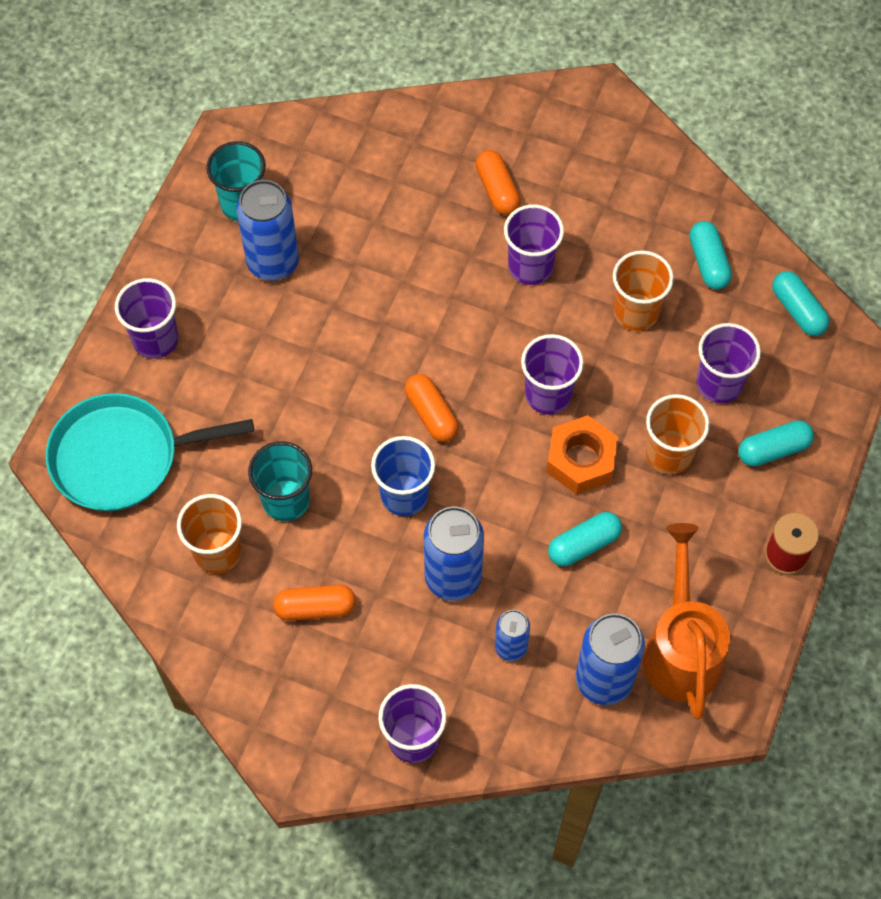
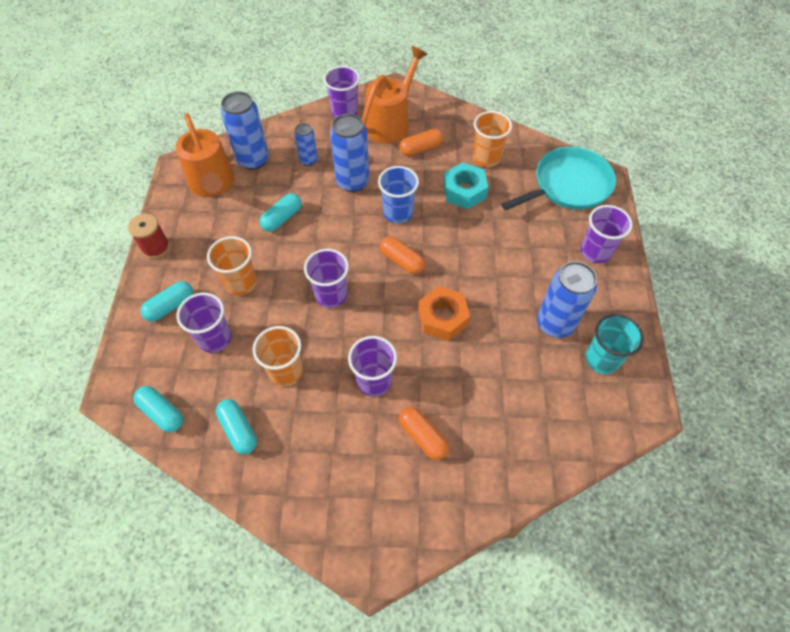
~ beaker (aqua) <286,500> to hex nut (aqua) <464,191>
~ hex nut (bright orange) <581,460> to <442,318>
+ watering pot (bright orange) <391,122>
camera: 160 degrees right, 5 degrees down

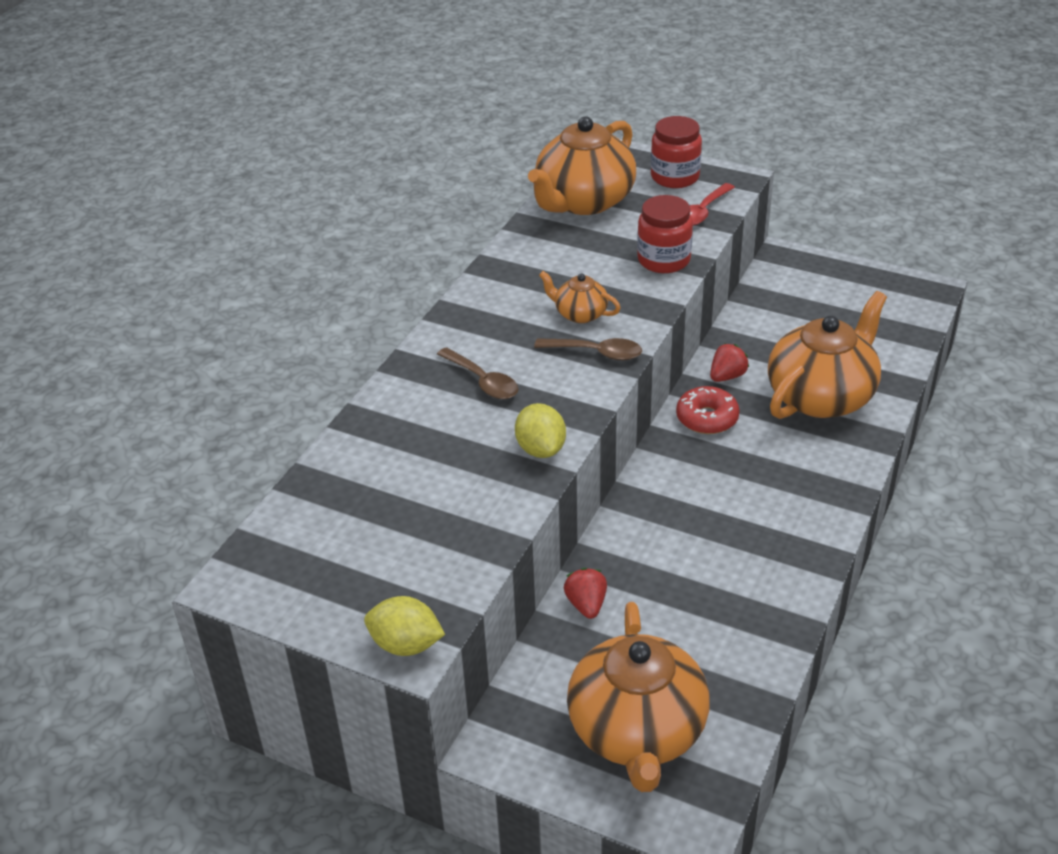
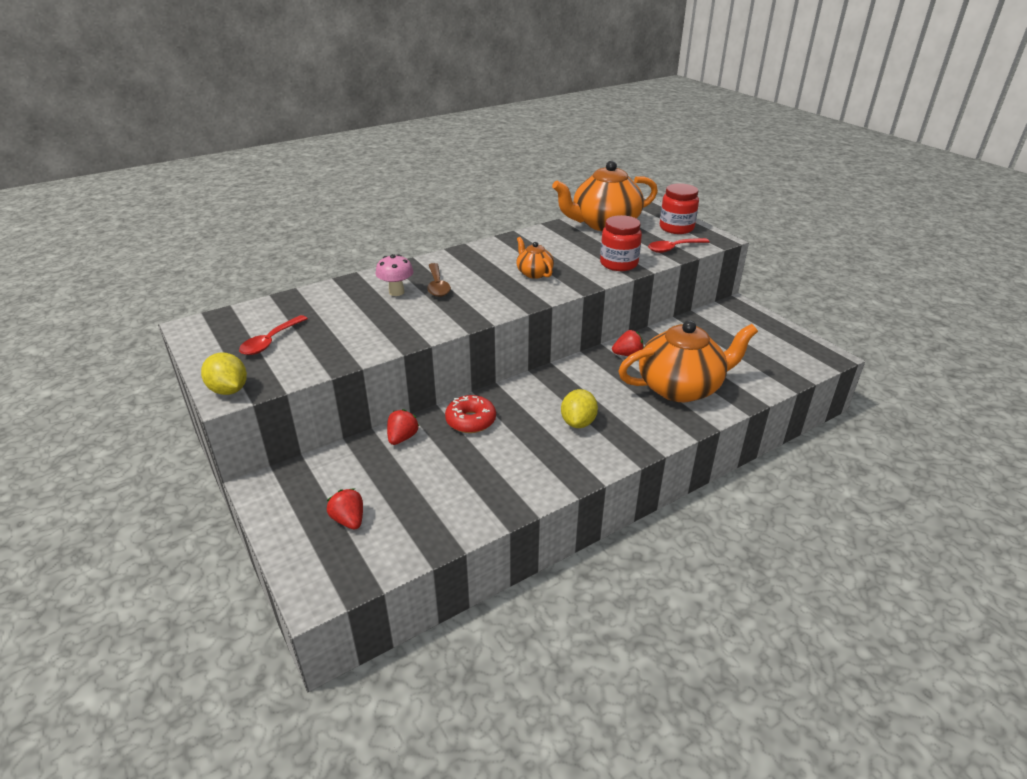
~ citrus fruit (yellow) <541,449> to <578,422>
- teaspoon (brown) <596,353>
~ tea pot (bright orange) <637,731> to strawberry (red) <349,520>
~ donut (red) <707,418> to <470,421>
+ teaspoon (red) <270,341>
+ mushroom (pink) <396,292>
camera: 30 degrees right, 5 degrees down

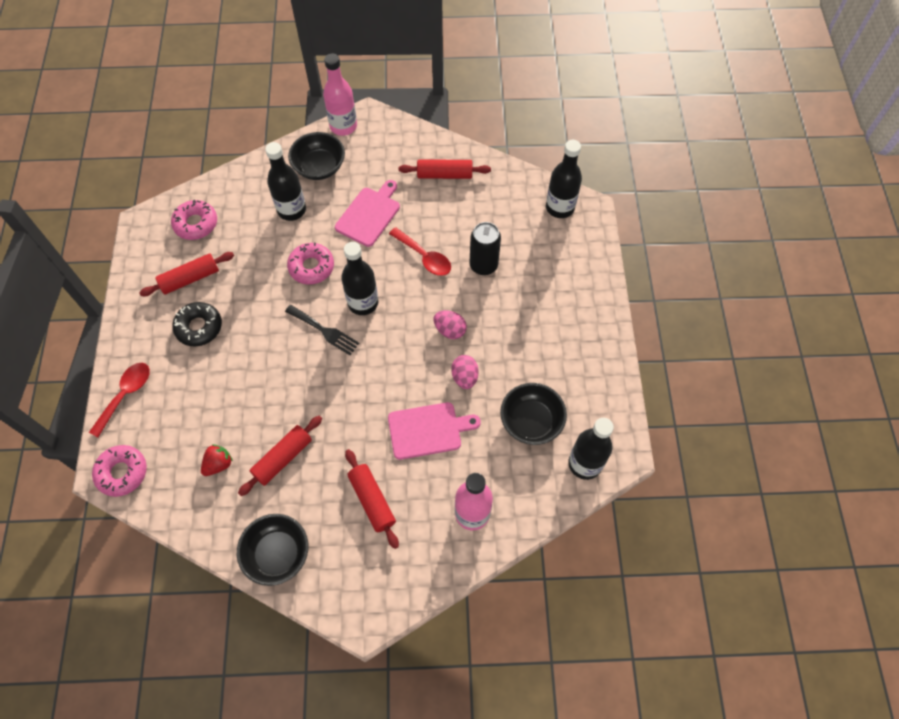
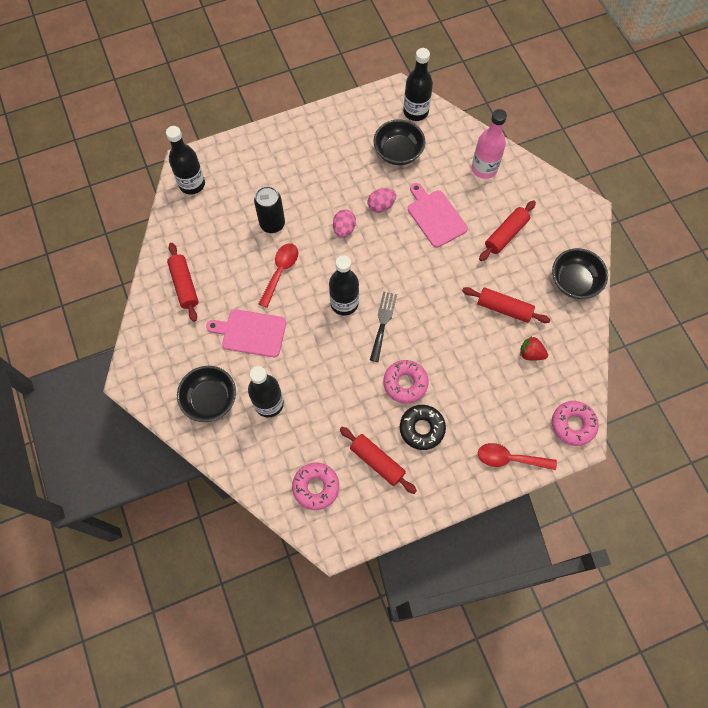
~ donut (pink) <311,267> to <405,383>
- drink bottle (pink) <343,126>
camera: 110 degrees left, 5 degrees up

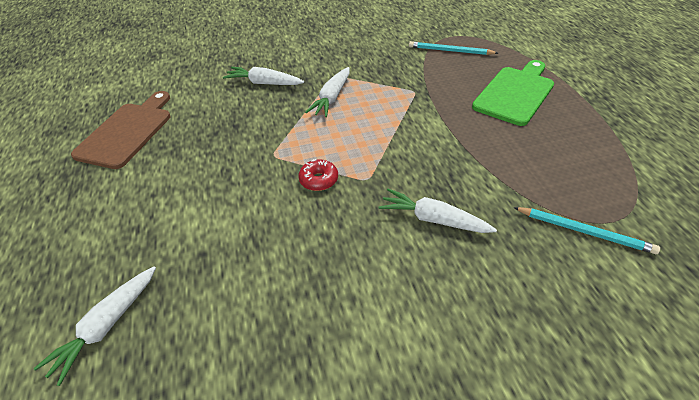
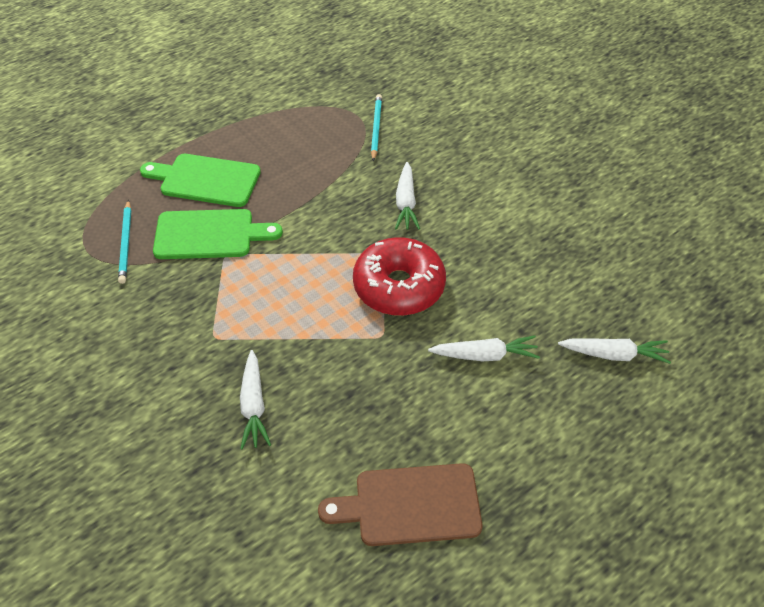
~ donut (red) <319,180> = <399,286> x2.38
~ carrot (snow-white) <332,98> to <485,355>
+ bread board (leaf-green) <209,235>
camera: 115 degrees left, 5 degrees up

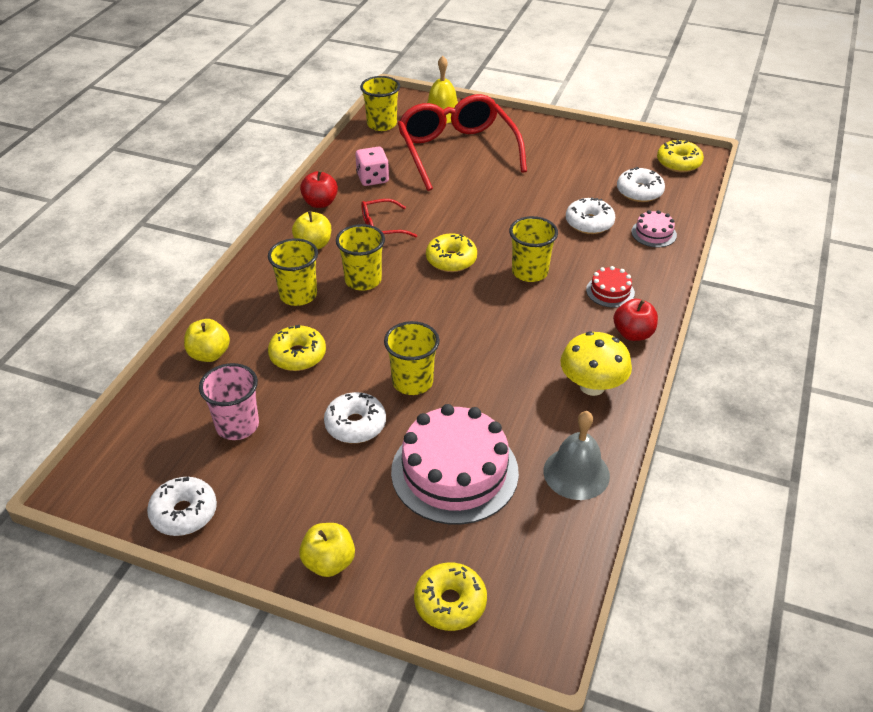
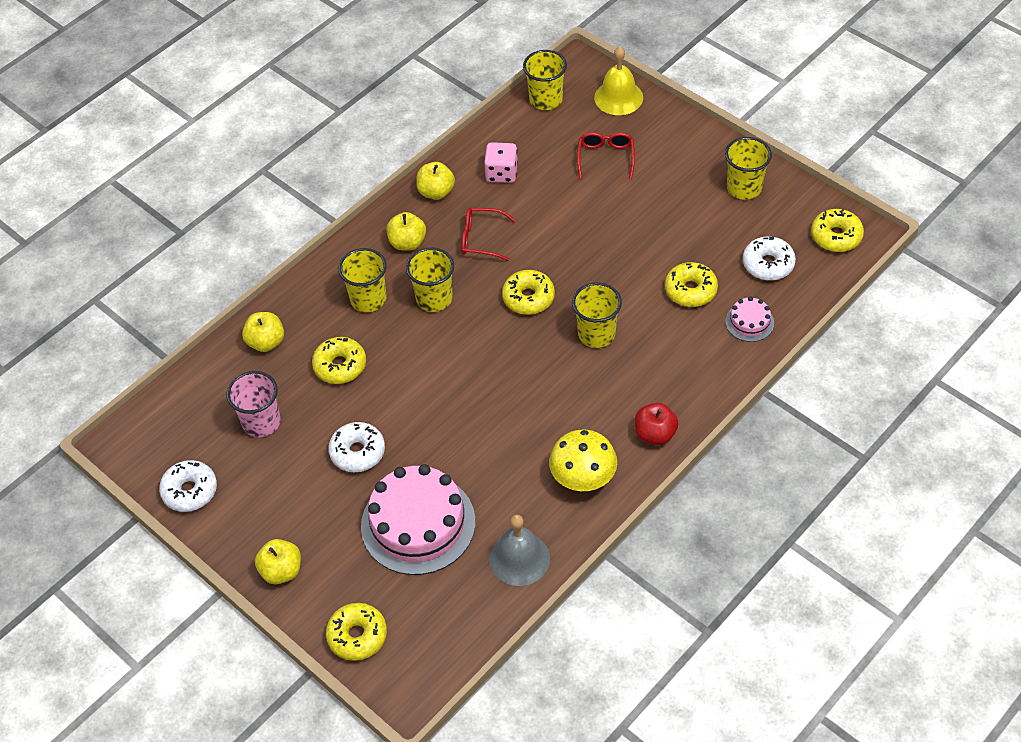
~ apple fruit (red) <320,203> to apple fruit (yellow) <436,192>
~ beaker (yellow) <412,382> to <744,188>
~ spectacles (red) <457,151> = <606,158> x0.46
~ donut (snow-white) <589,223> to donut (yellow) <690,290>
- cake (red) <610,291>
camera: 25 degrees right, 10 degrees up

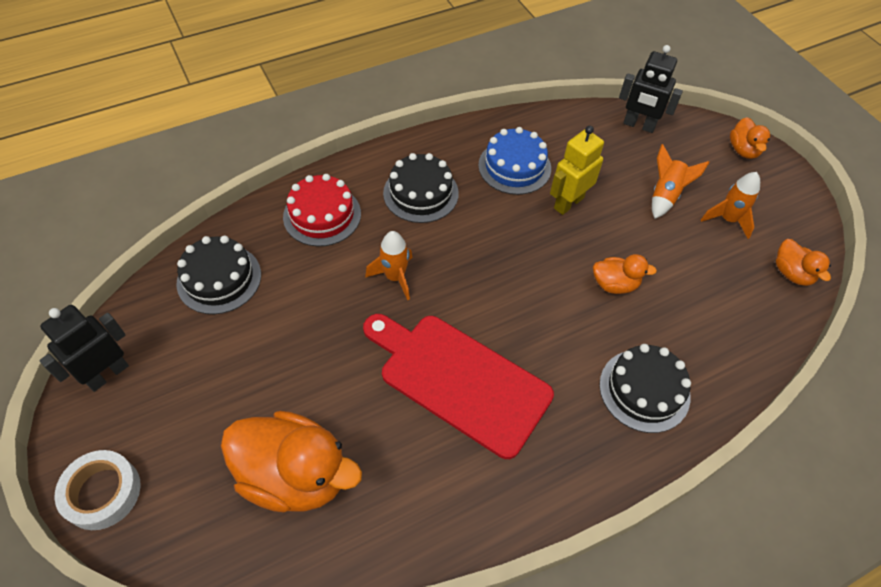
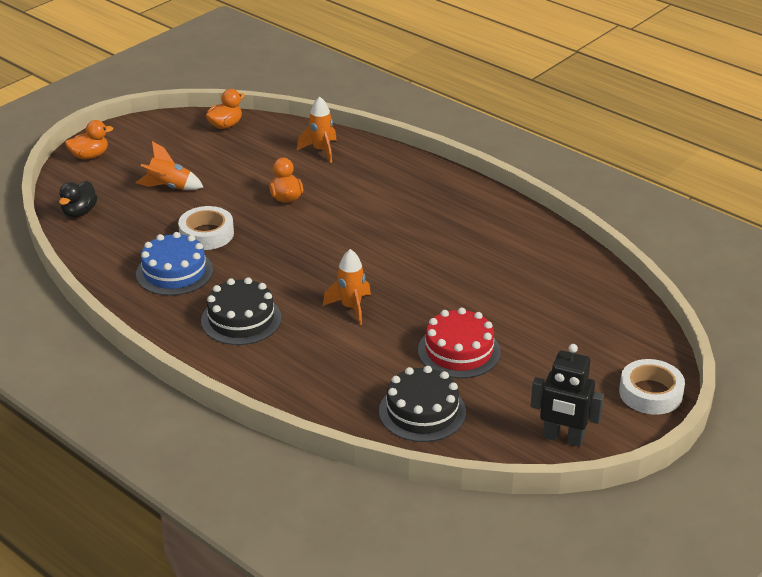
- rubber duck (bright orange) <295,475>
~ cake (red) <322,215> to <459,351>
- bread board (red) <459,379>
~ robot figure (yellow) <568,203> to roll of tape (snow-white) <206,234>
- cake (ebony) <644,390>
~ robot figure (ebony) <639,125> to rubber duck (ebony) <79,212>
~ spaceship (bright orange) <728,220> to <321,150>
camera: 110 degrees left, 20 degrees down

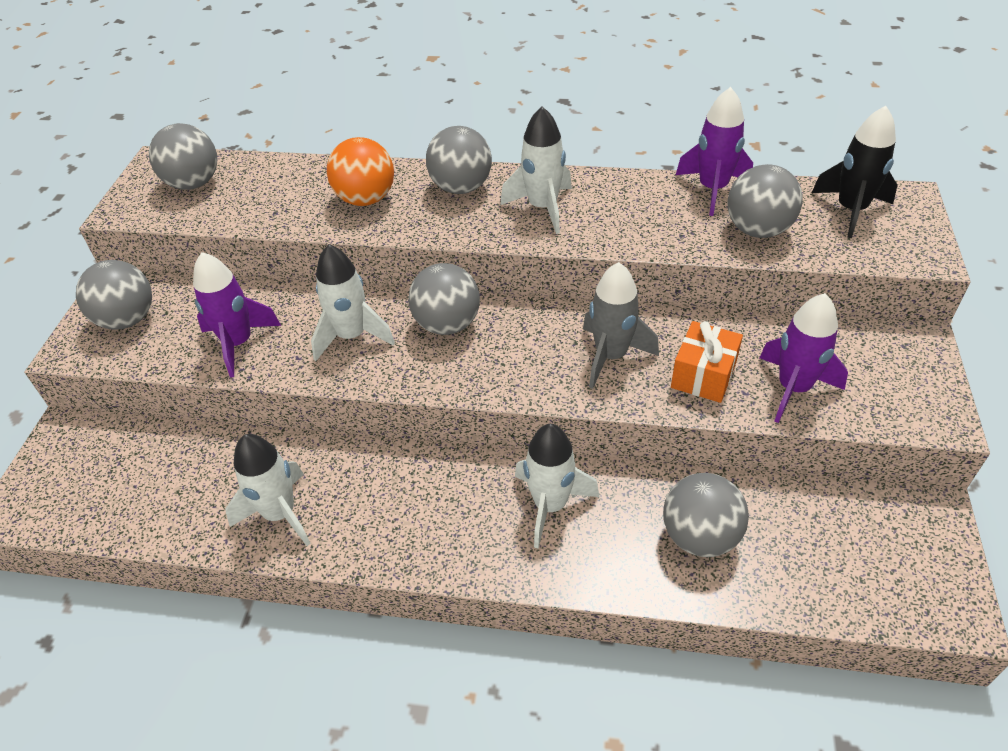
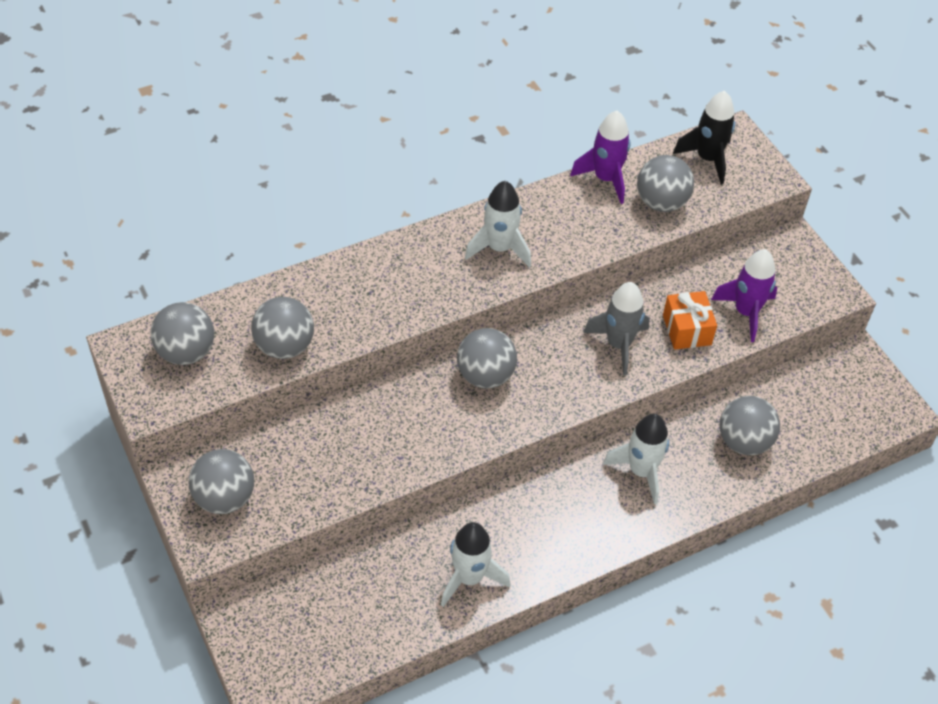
- spaceship (violet) <238,343>
- spaceship (snow-white) <352,336>
- ball (bright orange) <366,199>
~ ball (gray) <461,187> to <285,346>
camera: 40 degrees left, 5 degrees up

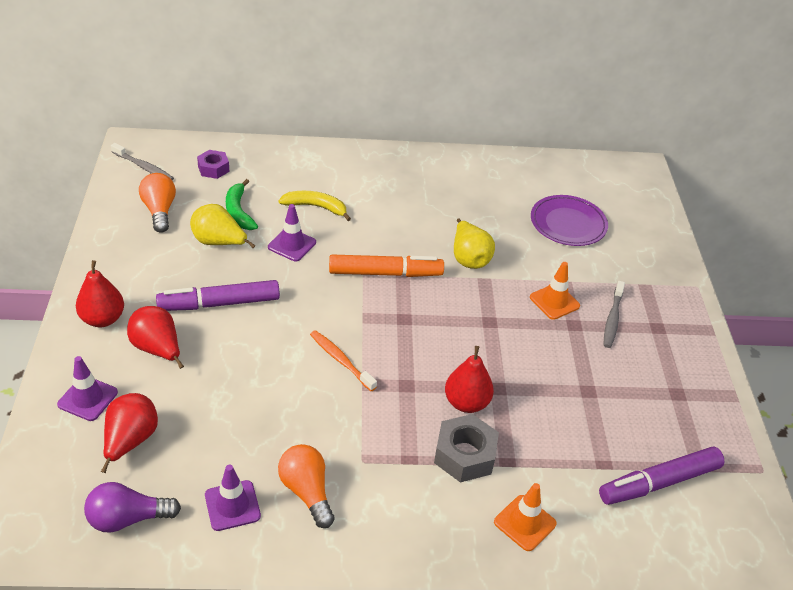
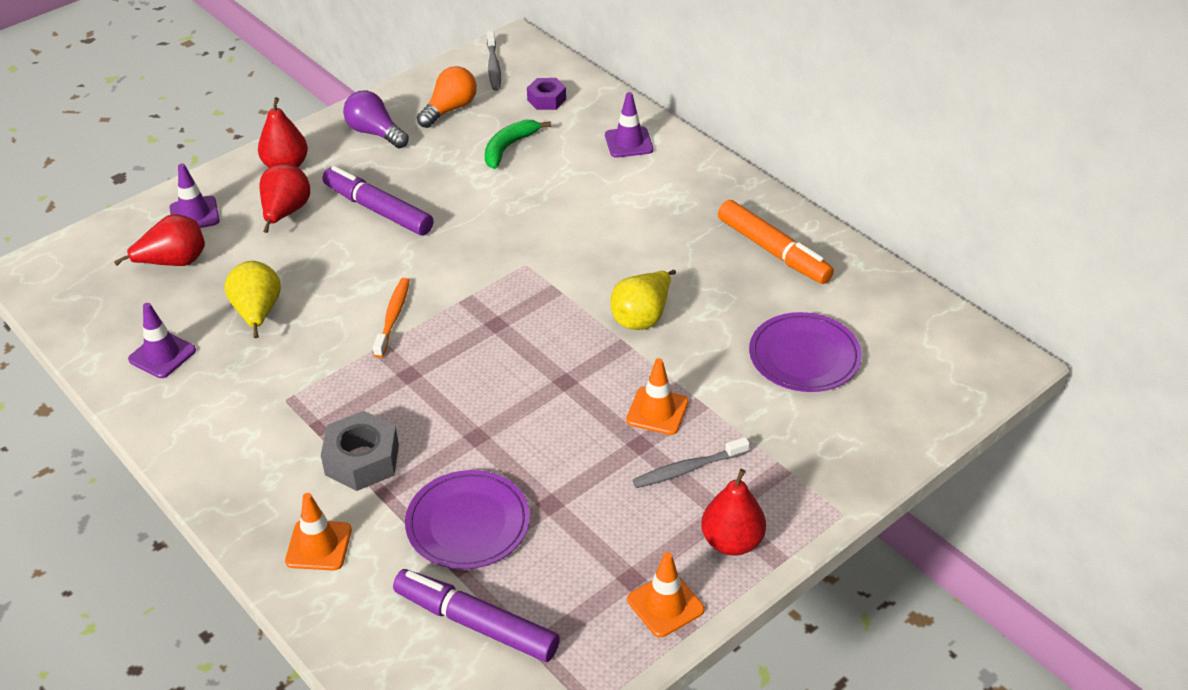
~ light bulb (violet) <128,518> to <375,133>
~ pear (yellow) <219,242> to <257,313>
~ safety cone (violet) <292,245> to <629,142>
- banana (yellow) <316,207>
- light bulb (bright orange) <307,491>
~ felt pen (bright orange) <385,273> to <773,251>
~ pear (red) <466,403> to <732,542>
+ dinner plate (violet) <468,523>
+ safety cone (bright orange) <665,605>
camera: 55 degrees right, 0 degrees up

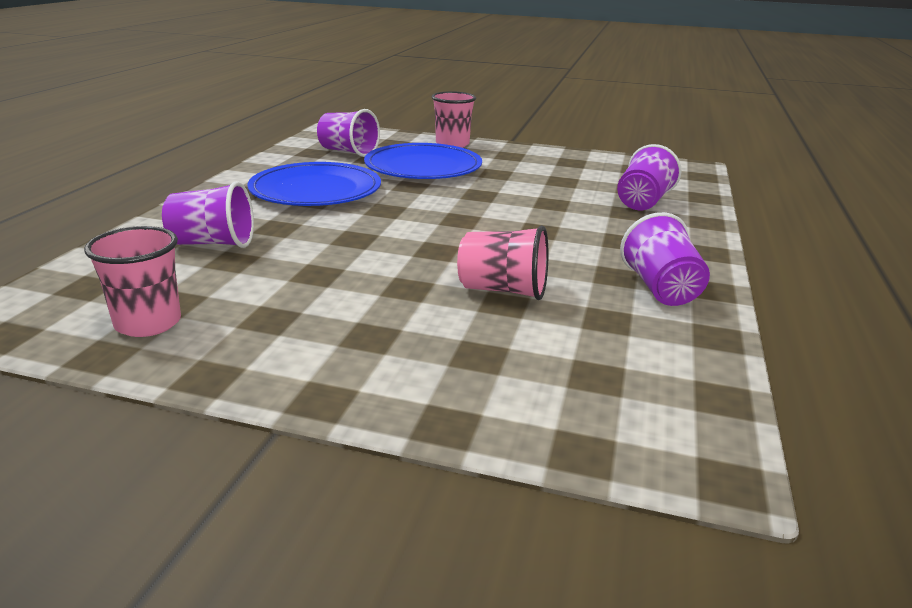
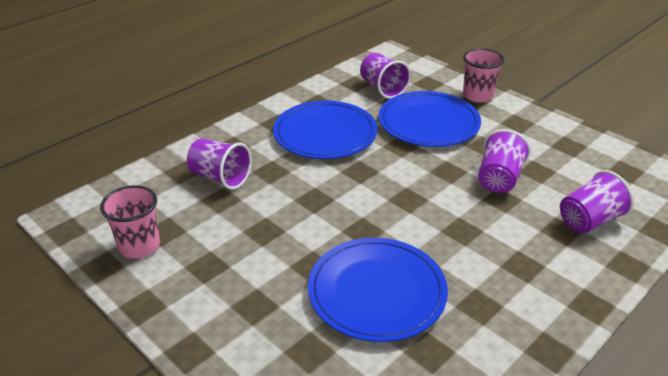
~ beaker (pink) <503,290> to dinner plate (blue) <377,292>
~ beaker (violet) <661,289> to <498,179>
camera: 30 degrees right, 10 degrees up

